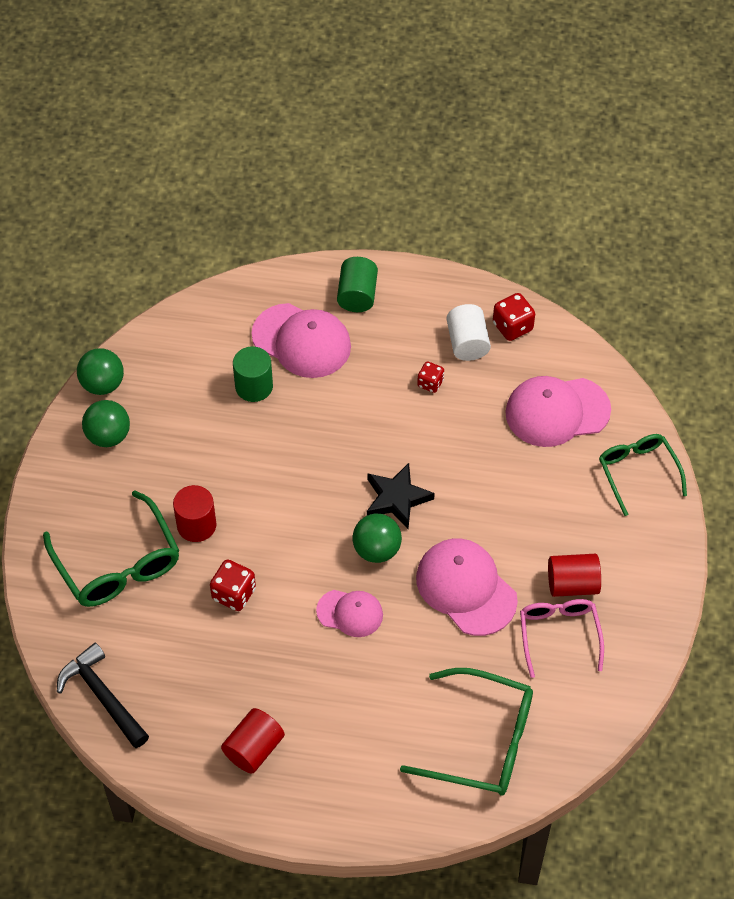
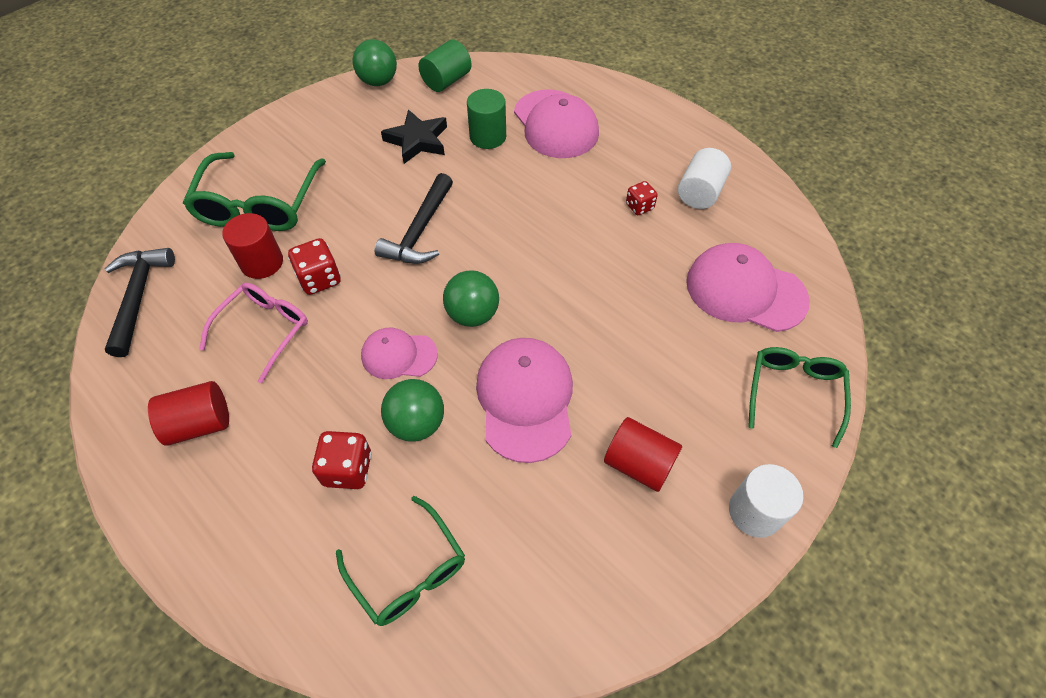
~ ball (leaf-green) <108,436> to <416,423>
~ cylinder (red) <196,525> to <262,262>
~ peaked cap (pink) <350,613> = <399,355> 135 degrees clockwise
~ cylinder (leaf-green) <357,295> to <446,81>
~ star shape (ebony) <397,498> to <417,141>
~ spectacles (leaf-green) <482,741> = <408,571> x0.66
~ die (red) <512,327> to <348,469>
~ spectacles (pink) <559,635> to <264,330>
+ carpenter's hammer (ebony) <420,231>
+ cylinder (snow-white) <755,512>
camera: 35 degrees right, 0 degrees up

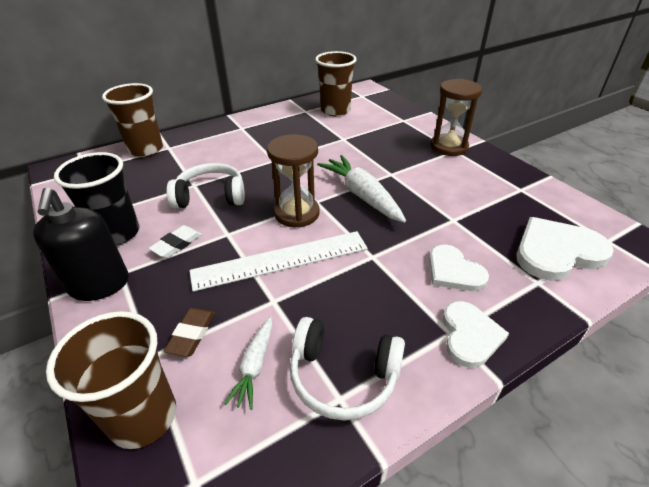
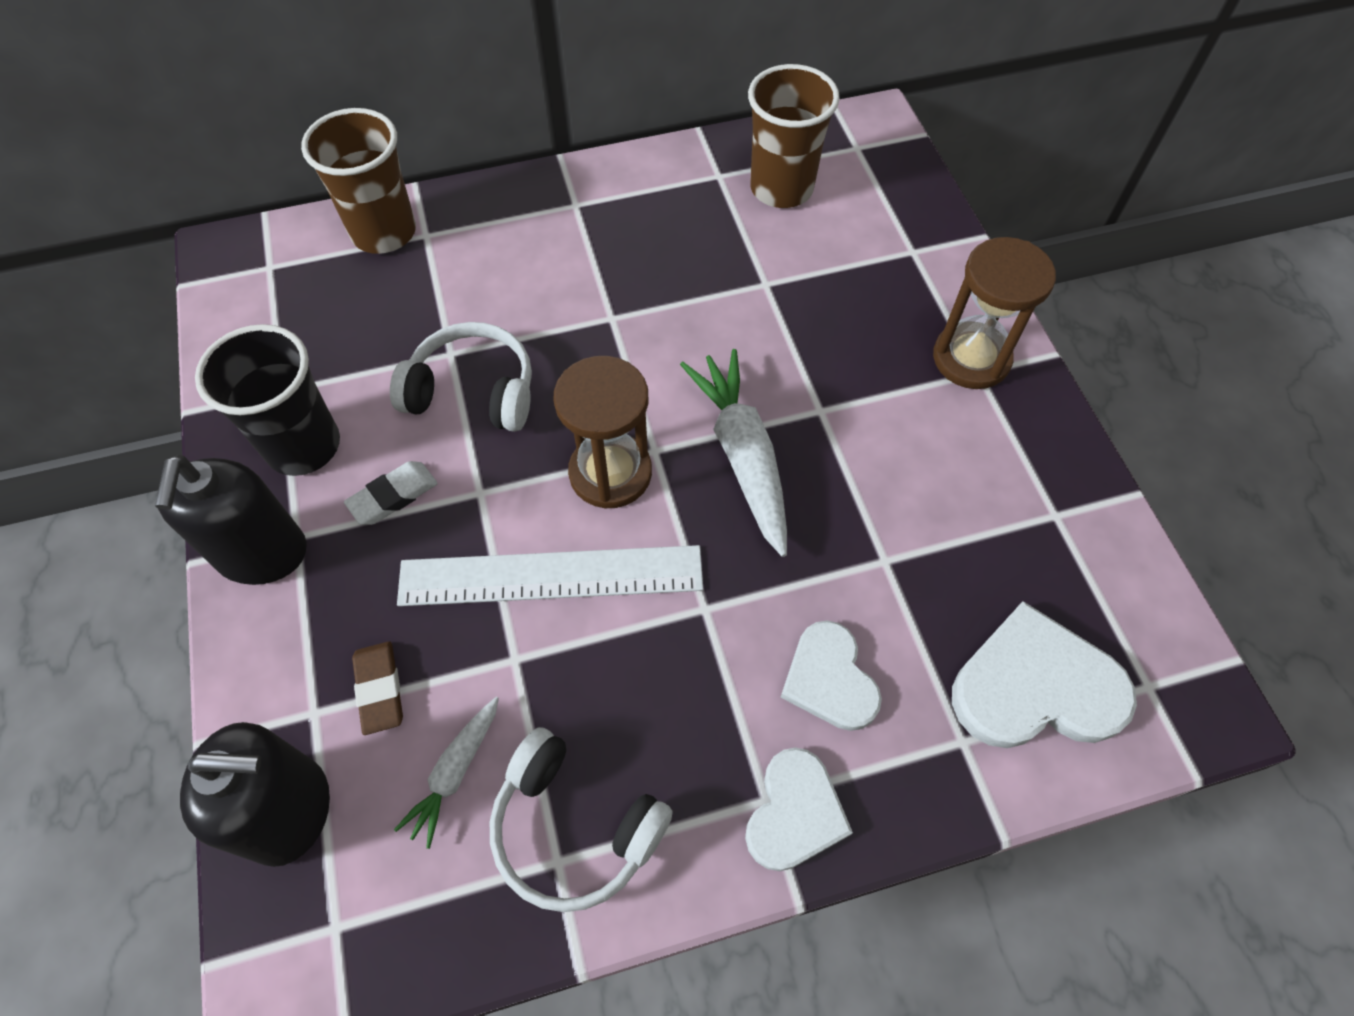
~ beaker (brown) <143,417> to soap dispenser (ebony) <289,811>
~ eraser (brown) <191,334> = <379,689> 45 degrees counterclockwise
camera: 15 degrees right, 20 degrees up

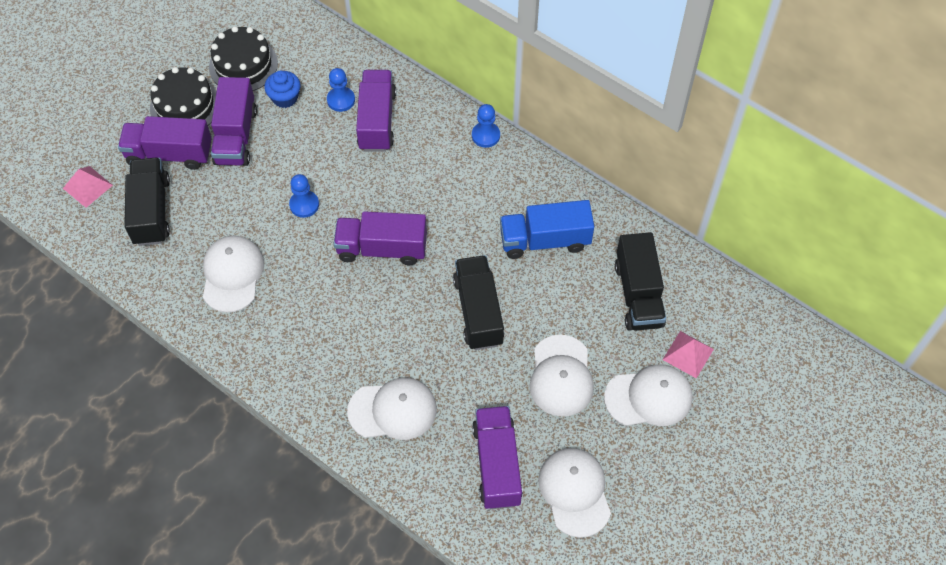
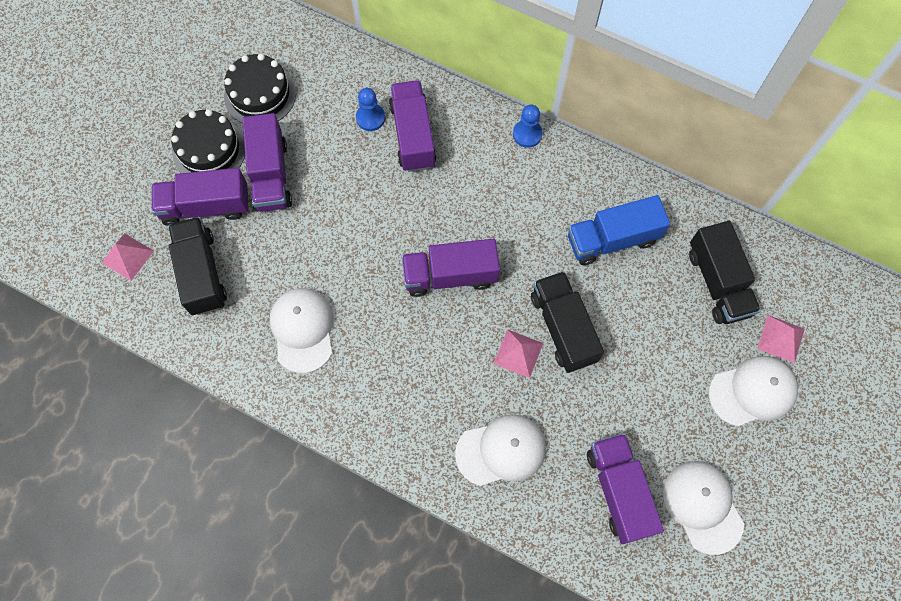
- cupcake (blue) <285,98>
- pawn (blue) <304,205>
- peaked cap (snow-white) <561,376>
+ solid pyramid (pink) <518,353>
camera: 10 degrees left, 10 degrees up

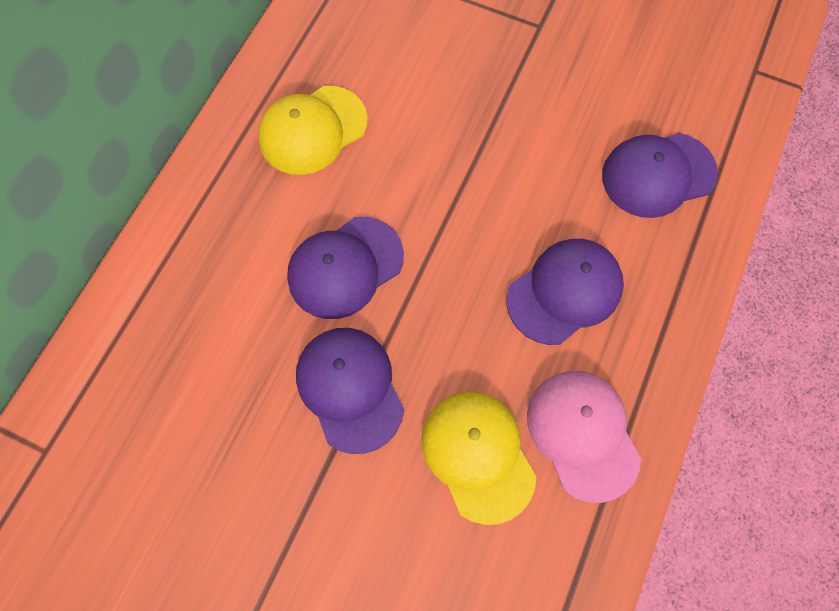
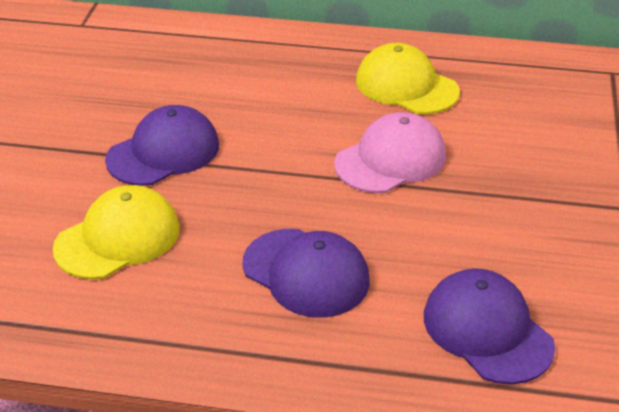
- peaked cap (violet) <345,267>
~ peaked cap (pink) <582,434> to <391,160>
camera: 75 degrees right, 30 degrees down

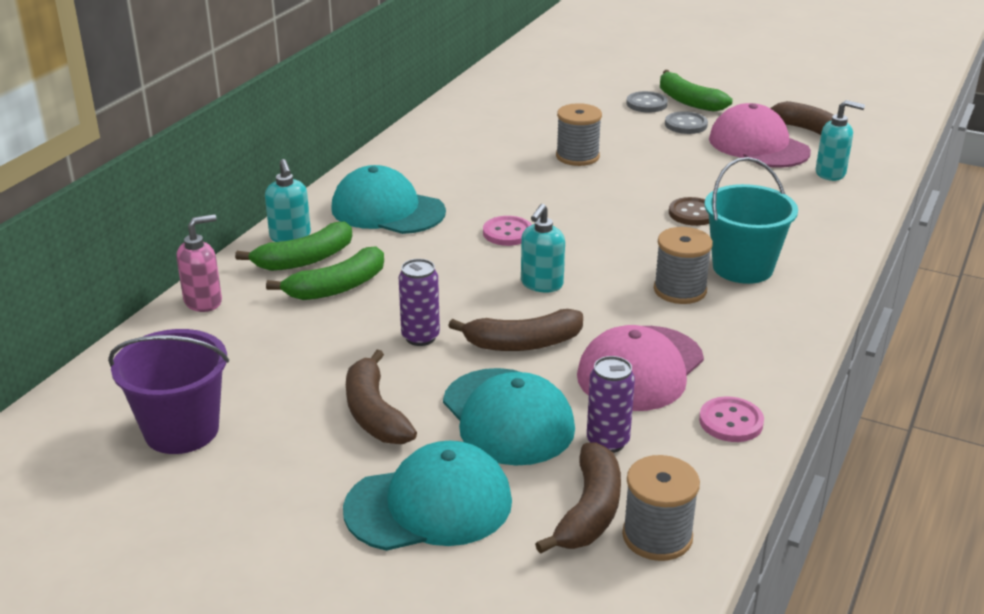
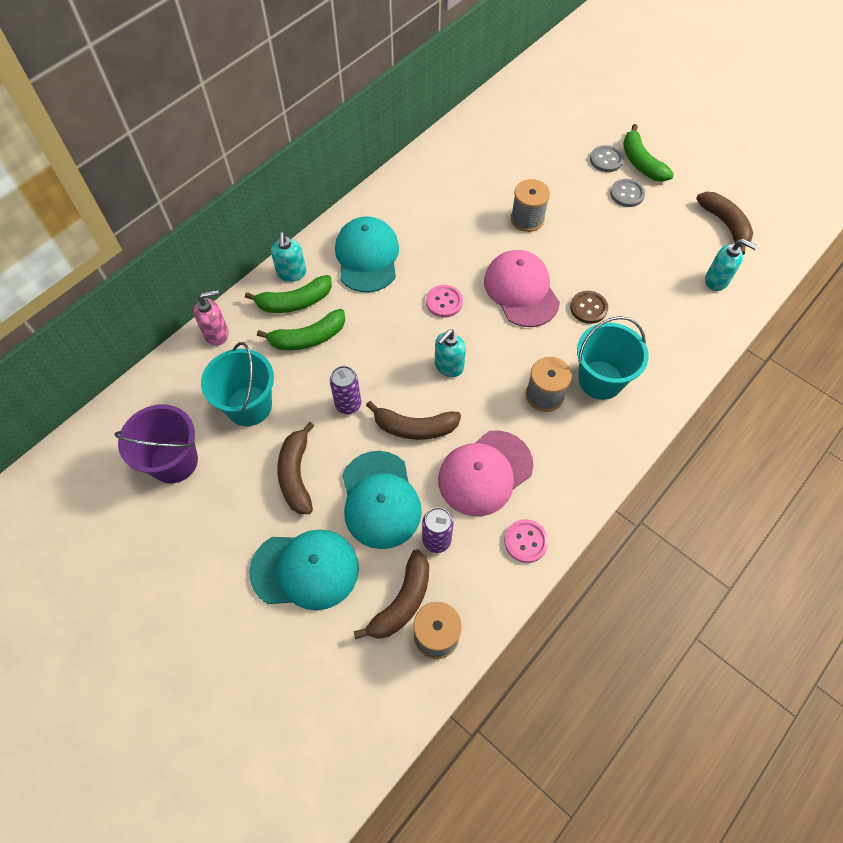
~ peaked cap (aqua) <387,210> = <367,257> 45 degrees clockwise
~ peaked cap (pink) <758,145> to <521,290>
+ sand bucket (aqua) <249,406>
camera: 15 degrees right, 30 degrees up

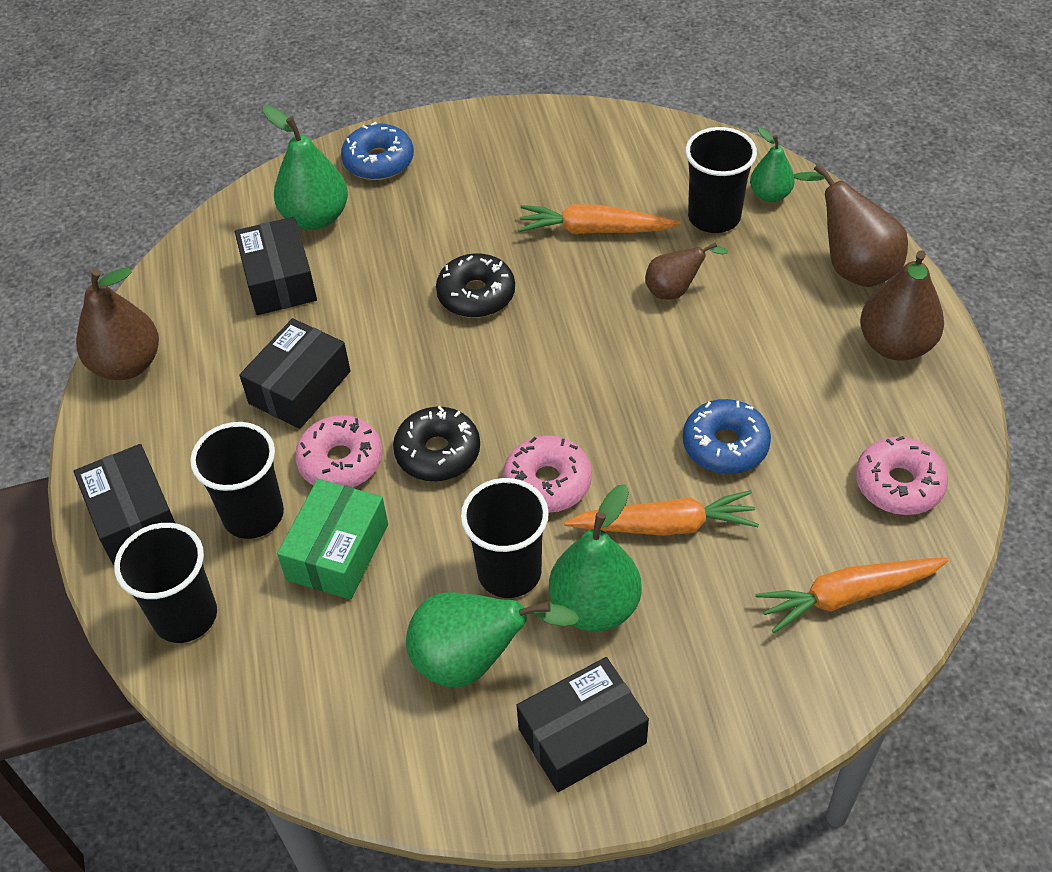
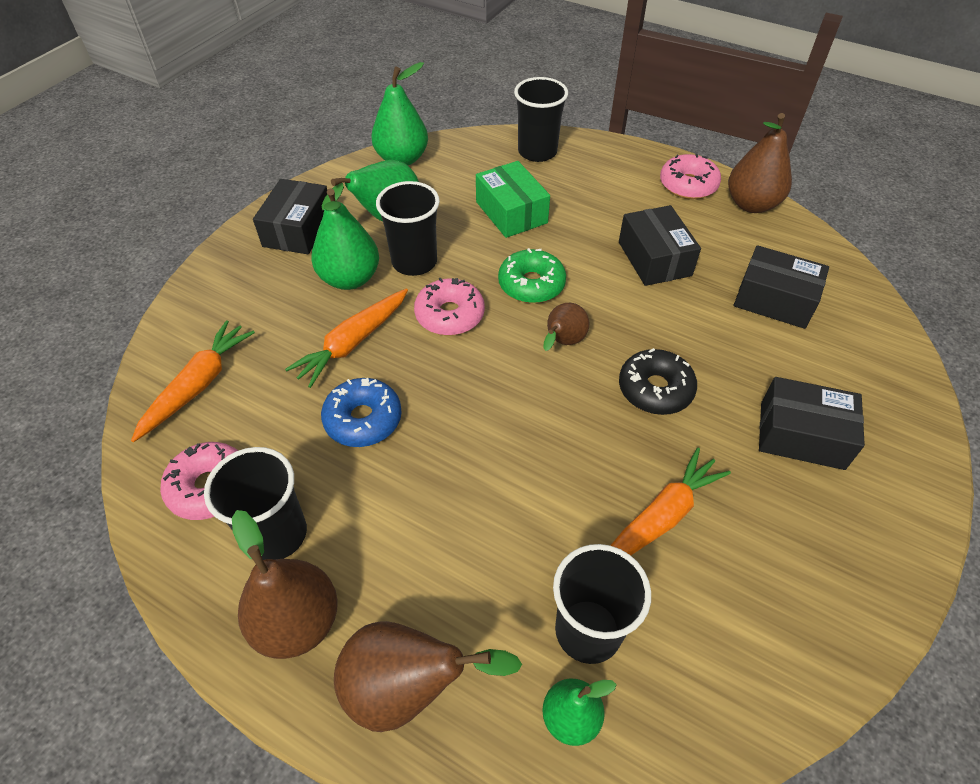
~ package (ebony) <133,517> to <801,435>
~ beaker (ebony) <253,515> to <276,534>
~ pear (leaf-green) <315,217> to <402,159>
~ donut (pink) <341,461> to <688,185>
- donut (blue) <378,161>
~ donut (ebony) <438,452> to donut (leaf-green) <531,284>
~ pear (brown) <675,290> to <563,342>
camera: 130 degrees right, 0 degrees up

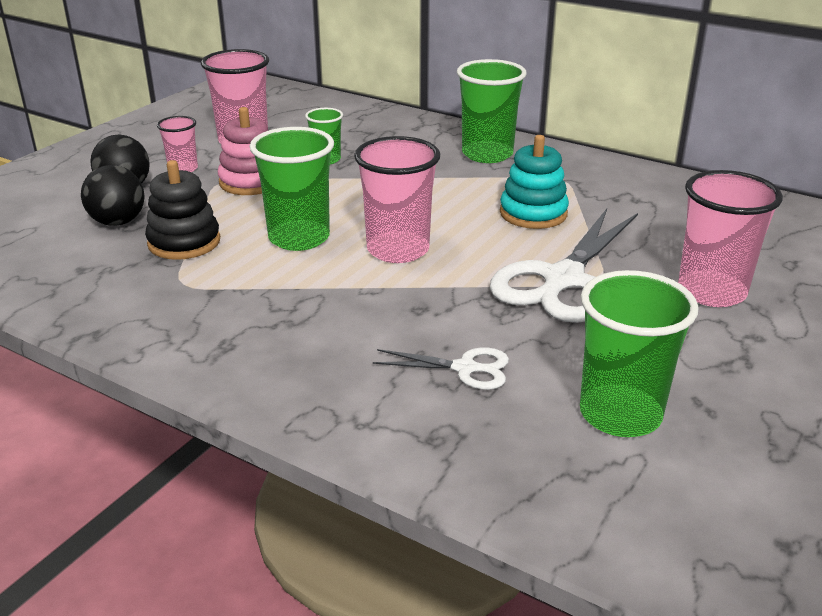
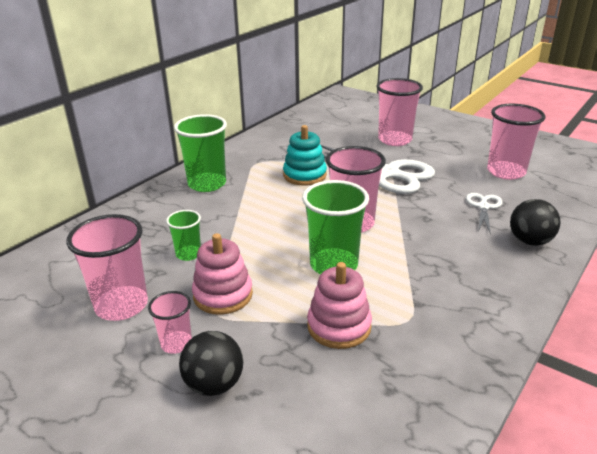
~ ball (ebony) <118,222> to <530,241>
~ stacking toy (ebony) <184,242> to stacking toy (pink) <339,326>
~ beaker (leaf-green) <620,414> to beaker (pink) <506,172>
camera: 85 degrees left, 0 degrees up

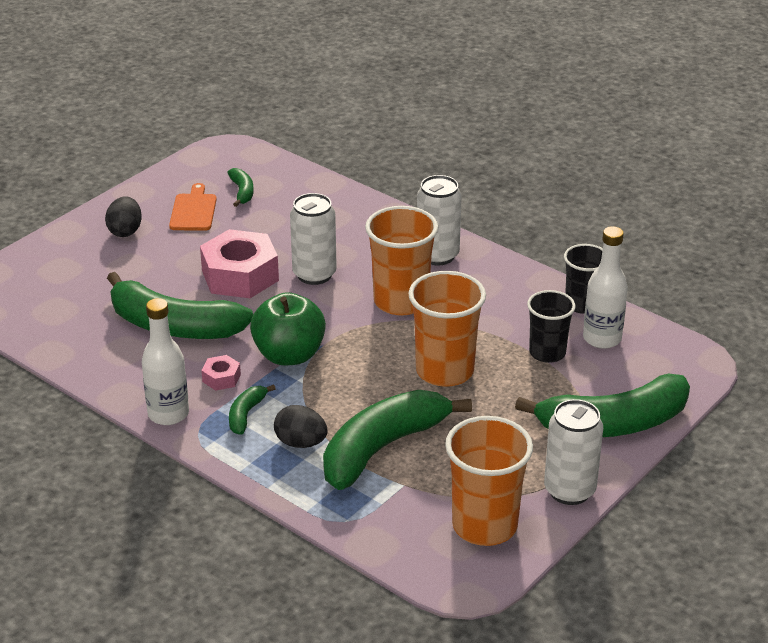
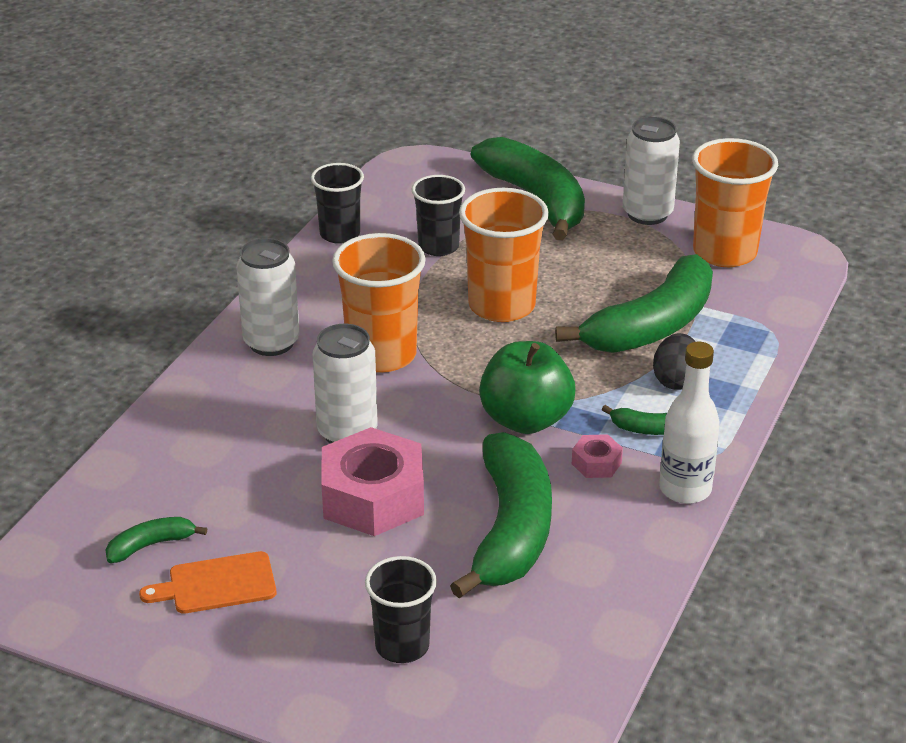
- egg shape (ebony) <125,231>
~ banana (leaf-green) <382,448> = <651,326> 75 degrees counterclockwise
- drink bottle (snow-white) <602,338>
+ beaker (ebony) <402,646>
camera: 105 degrees left, 0 degrees up

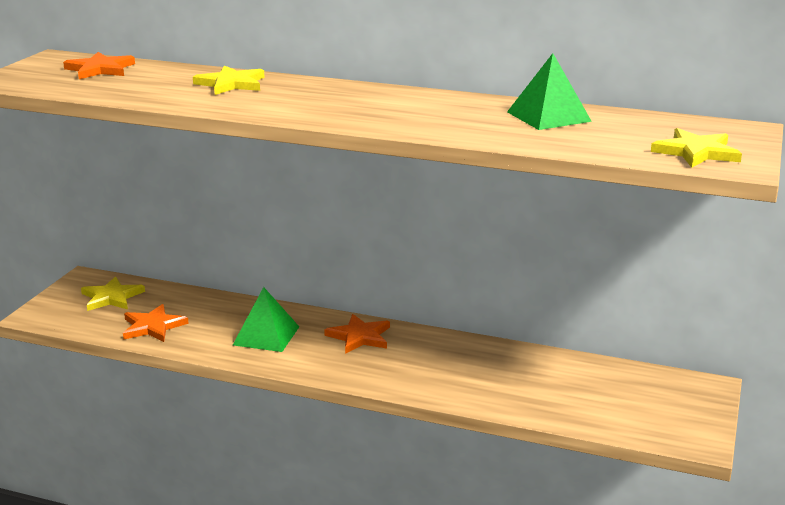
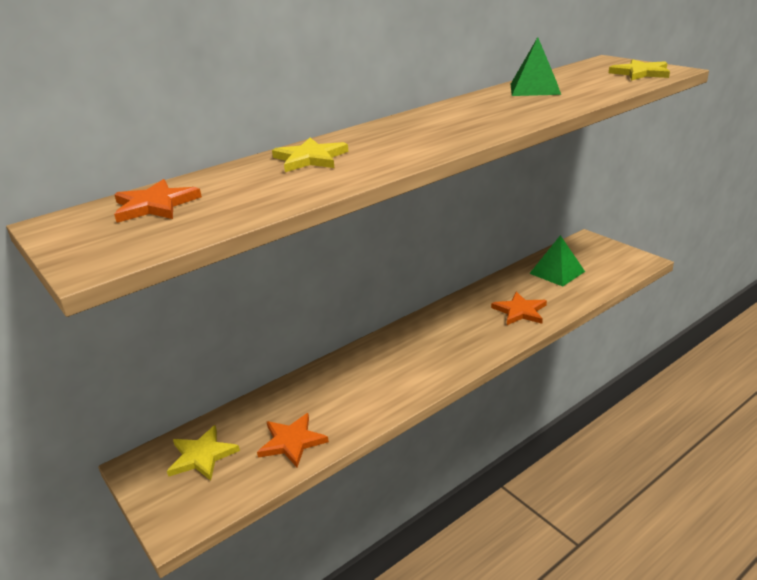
~ solid pyramid (leaf-green) <266,335> to <557,272>
~ star shape (bright orange) <359,336> to <520,311>
camera: 55 degrees left, 5 degrees up

